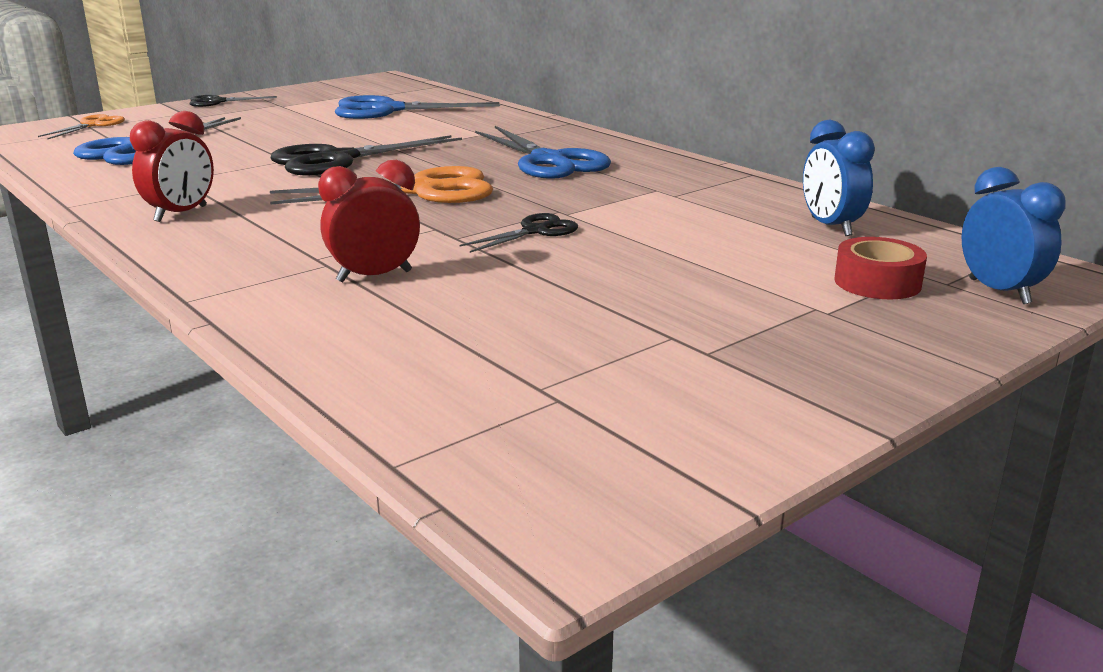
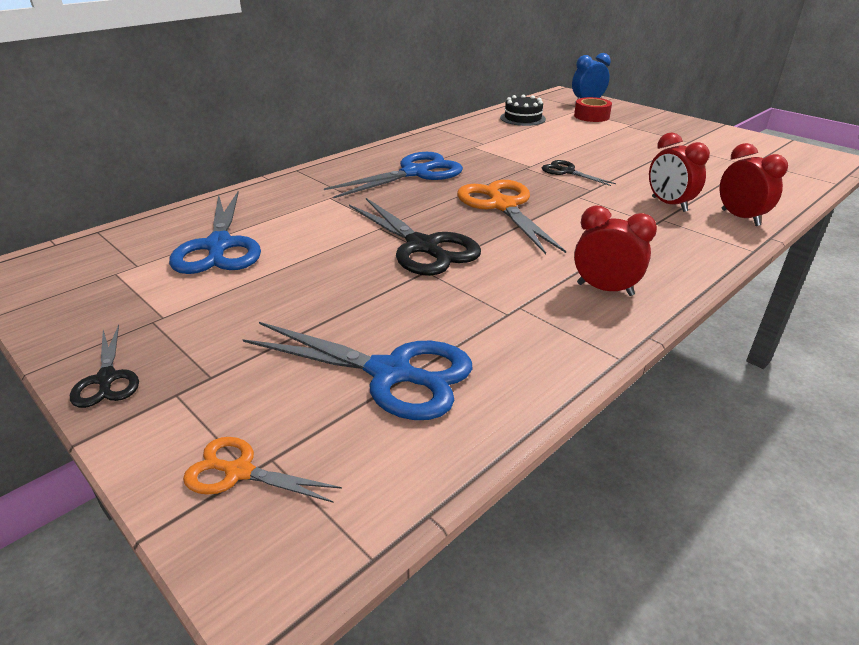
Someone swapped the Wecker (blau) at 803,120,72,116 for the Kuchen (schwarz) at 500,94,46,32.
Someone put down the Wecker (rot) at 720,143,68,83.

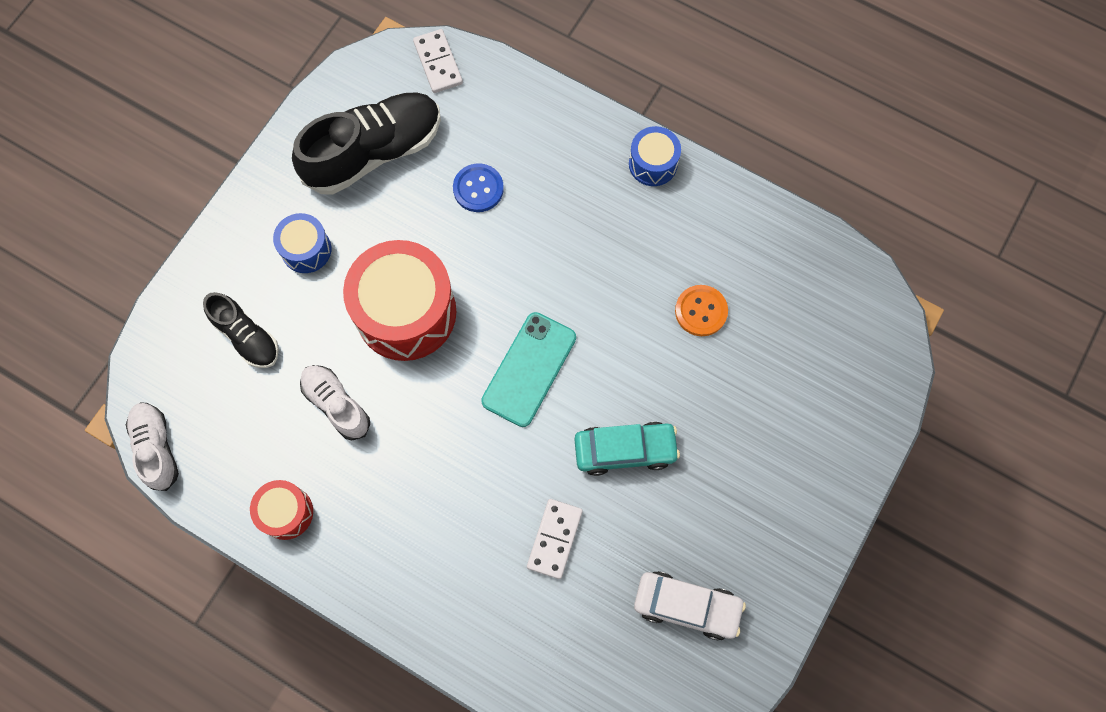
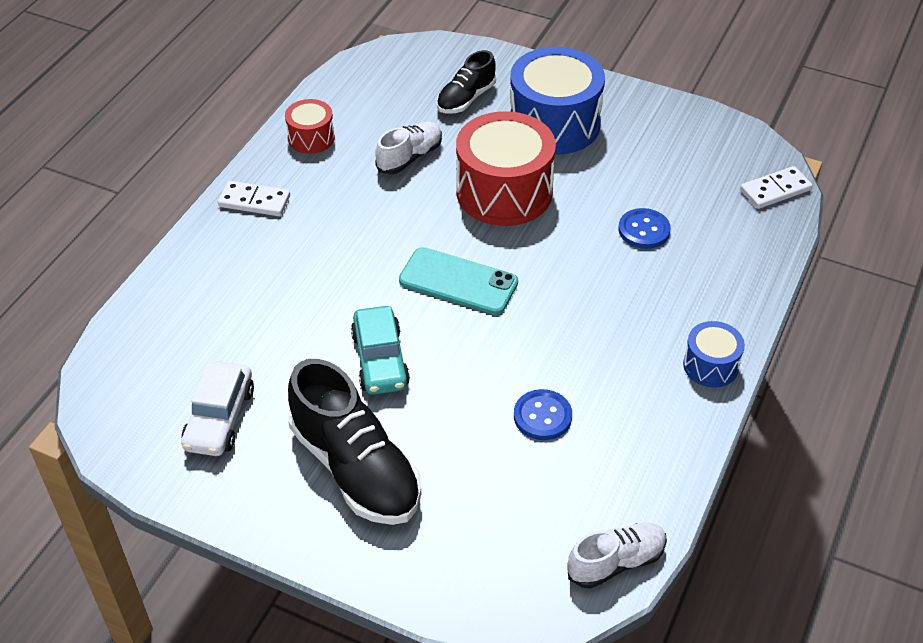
Someone carried the Dominostein (weiß) from 527,499,56,80 to 218,181,72,35.
Someone carried the Schuh (schwarz) from 292,92,149,103 to 288,359,133,166.
Someone scaled the Trommel (blau) at 273,213,58,60 by 1.98.
Someone repainted the Knopf (orange) at 675,285,53,51, which became the Knopf (blau) at 514,389,58,51.
Someone carried the Schuh (weiß) from 126,402,53,89 to 567,523,100,66.

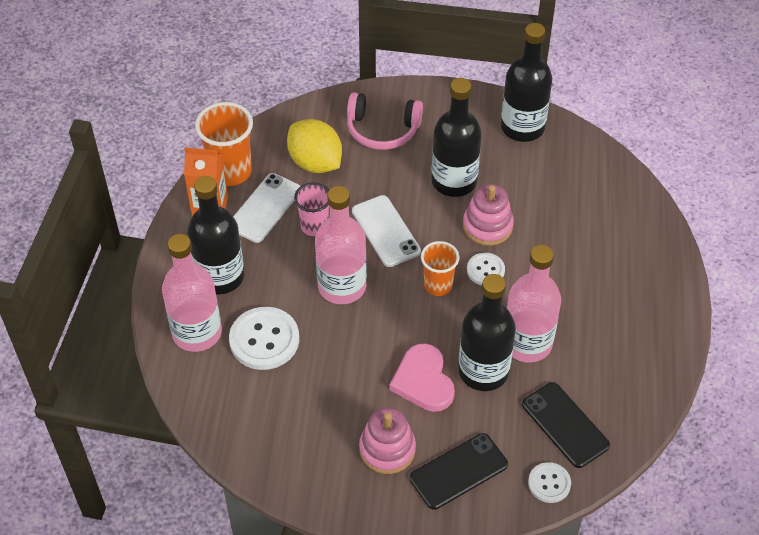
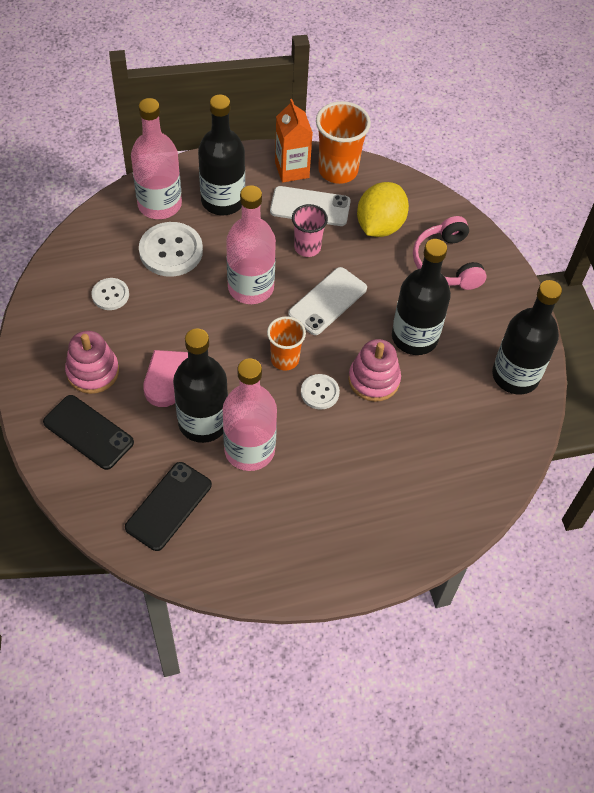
Someone carried the Knopf (weiß) from 528,462,43,41 to 92,278,37,32.

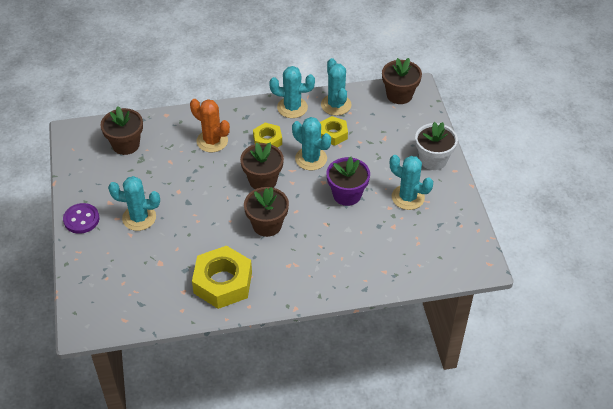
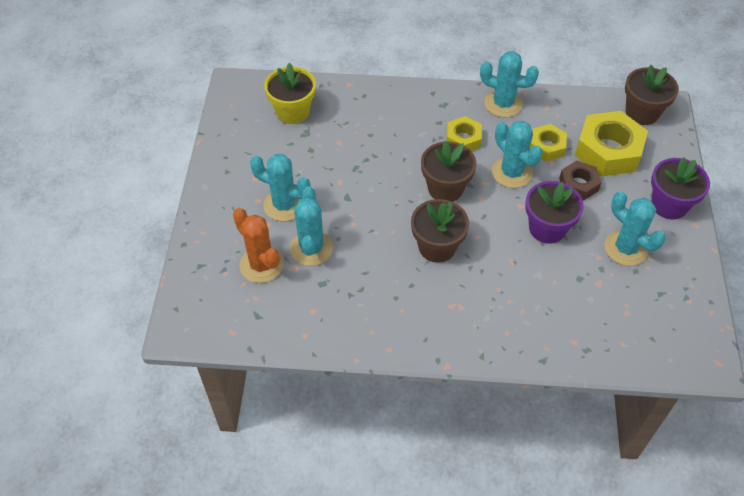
Someone carried the Kaktus (orange) from 190,99,40,53 to 233,208,51,75.
Someone repainted the Blumentopf (braun) at 101,106,42,49, which became the Blumentopf (gelb) at 264,63,52,61.
Someone carried the Kaktus (türkis) from 321,58,30,58 to 290,186,43,80.
Someone put down the Sechskantmutter (braun) at 559,161,42,40.
Someone carried the Sechskantmutter (gelb) from 192,245,60,64 to 575,111,73,65.
Someone repainted the Blumentopf (weiß) at 415,122,43,48, which became the Blumentopf (lila) at 651,158,59,62.
Someone took away the Knopf (lila) at 63,203,37,31.

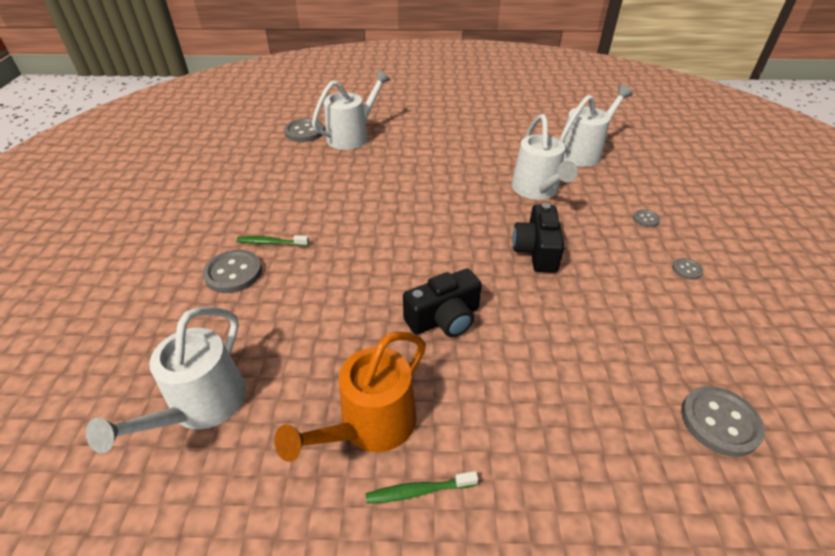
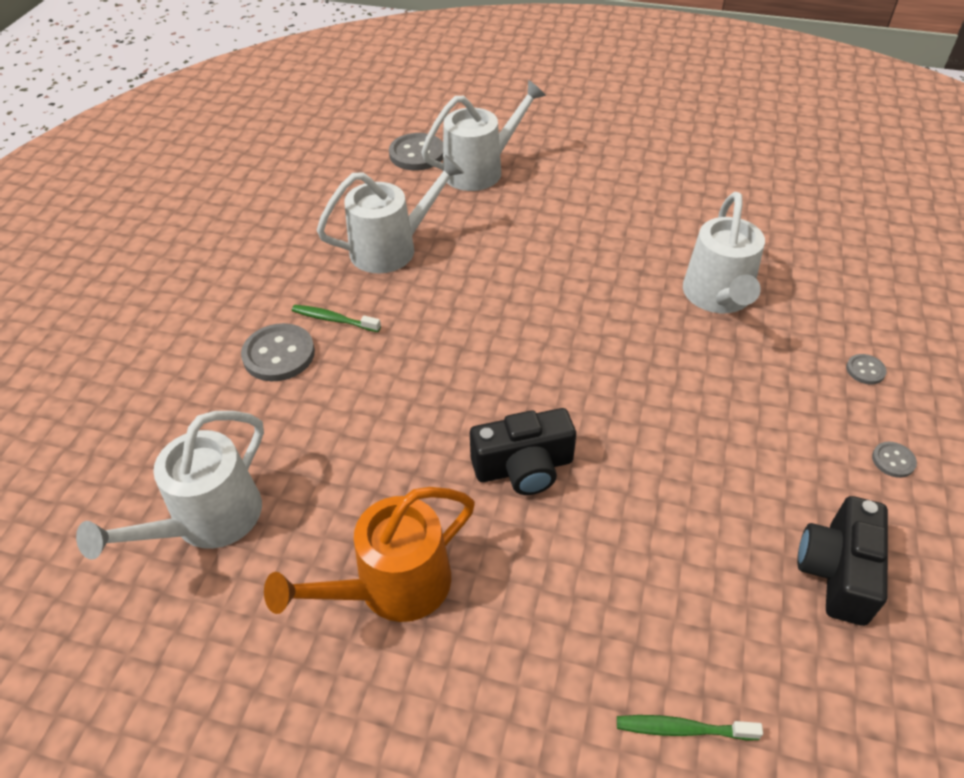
Someone carried the Gießkanne (weiß) from 560,85,73,82 to 317,155,147,119.
Someone carried the Zahnbürste (grün) from 366,471,112,32 to 617,715,146,26.
Someone carried the Kamera (schwarz) from 512,203,53,70 to 797,496,91,130.
Someone took away the Knopf (grau) at 681,386,84,71.

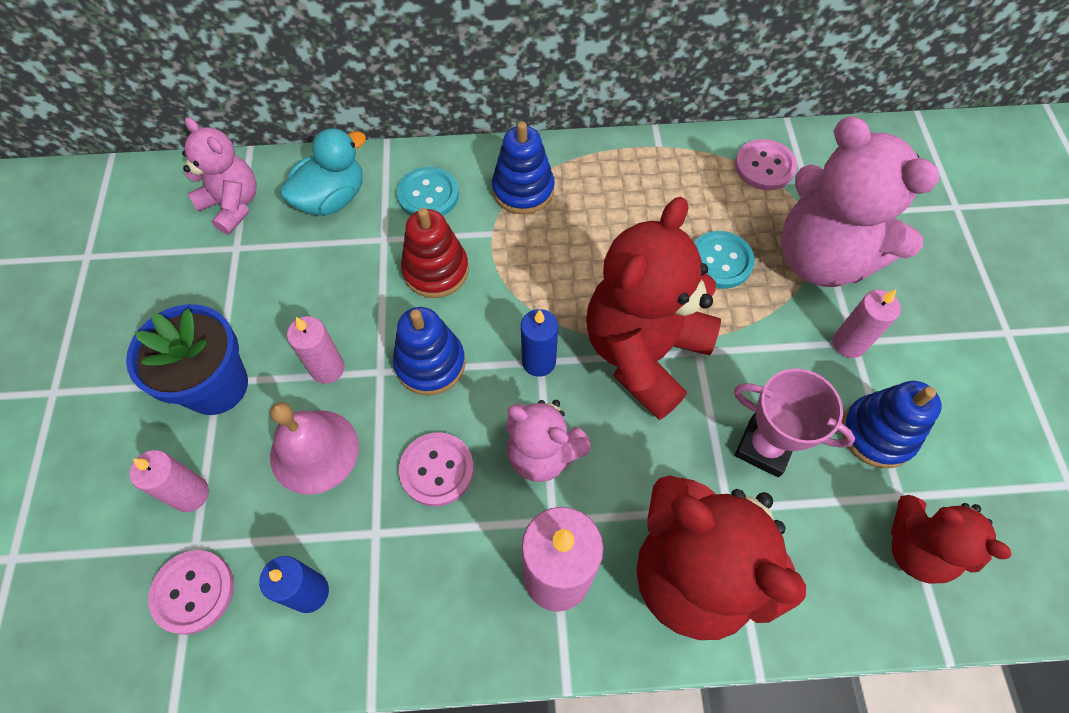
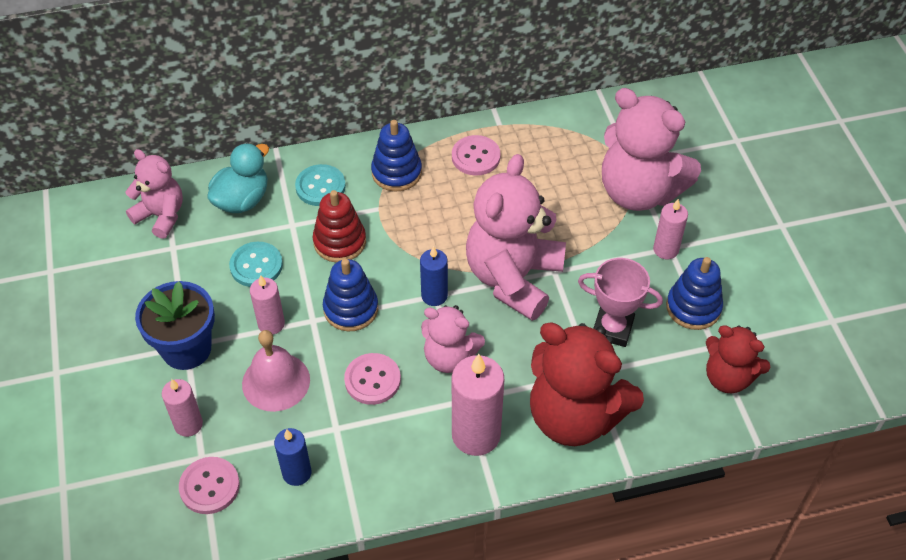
Someone carried the Knopf (türkis) from 694,231,61,58 to 229,242,54,45.
Someone carried the Knopf (rosa) from 735,139,62,51 to 452,135,49,41.
Someone repainted the Teddybär (rot) at 586,197,135,223, which became the Teddybär (rosa) at 466,154,100,167.

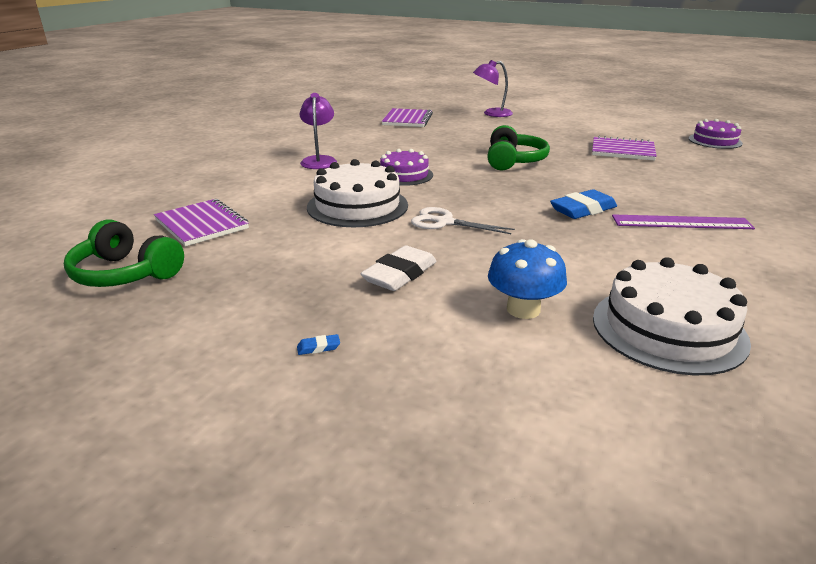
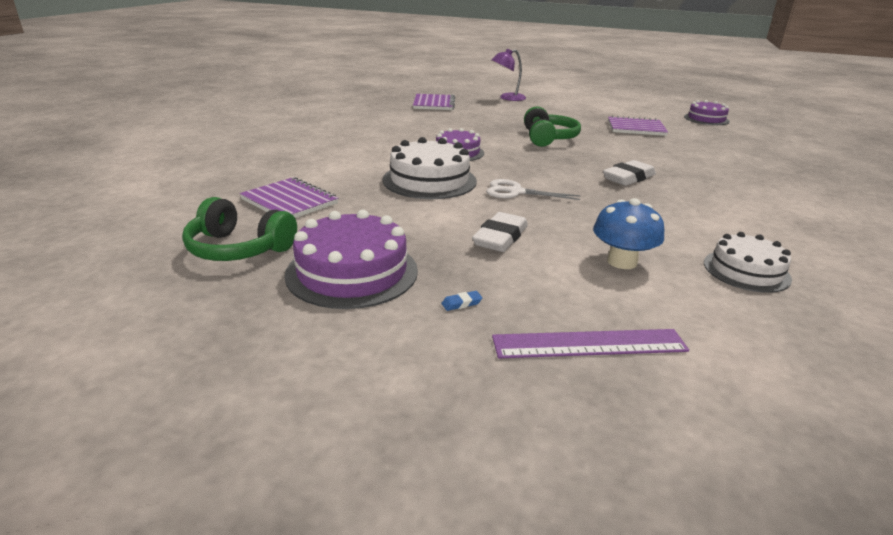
Someone put down the Kuchen (lila) at 285,210,133,99.
Someone carried the Lineal (lila) from 612,214,143,15 to 492,329,197,29.
Someone repainted the Radiergummi (blau) at 550,189,67,30, which became the Radiergummi (weiß) at 603,160,53,26.
Someone scaled the Kuchen (weiß) at 593,257,158,118 by 0.65.
Someone took away the Lampe (lila) at 300,93,37,76.

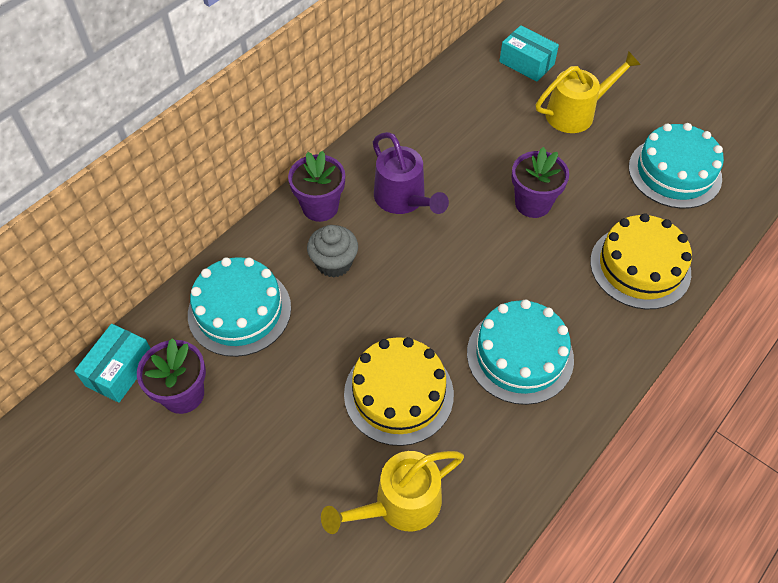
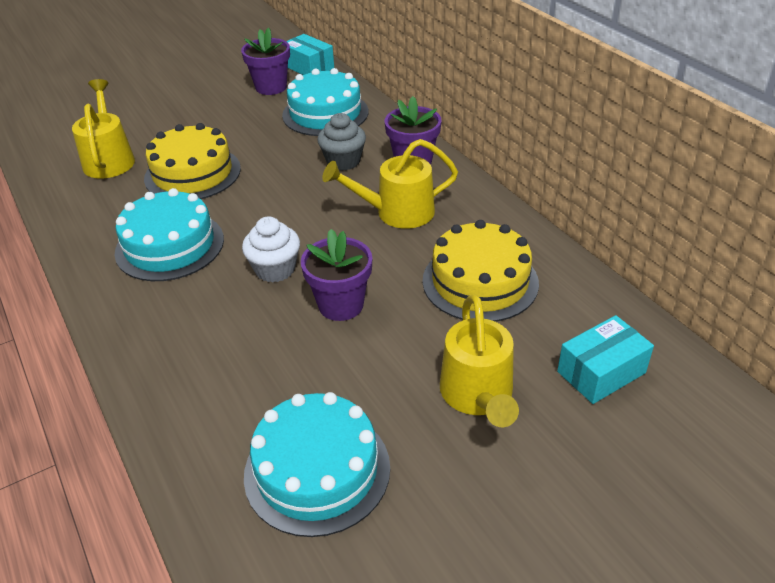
Someone put down the Muffin (weiß) at 242,216,58,66.
Someone repainted the Gießkanne (lila) at 373,132,76,82, which became the Gießkanne (gelb) at 322,139,136,90.
Someone carried the Kuchen (gelb) from 590,213,102,96 to 423,220,116,102.

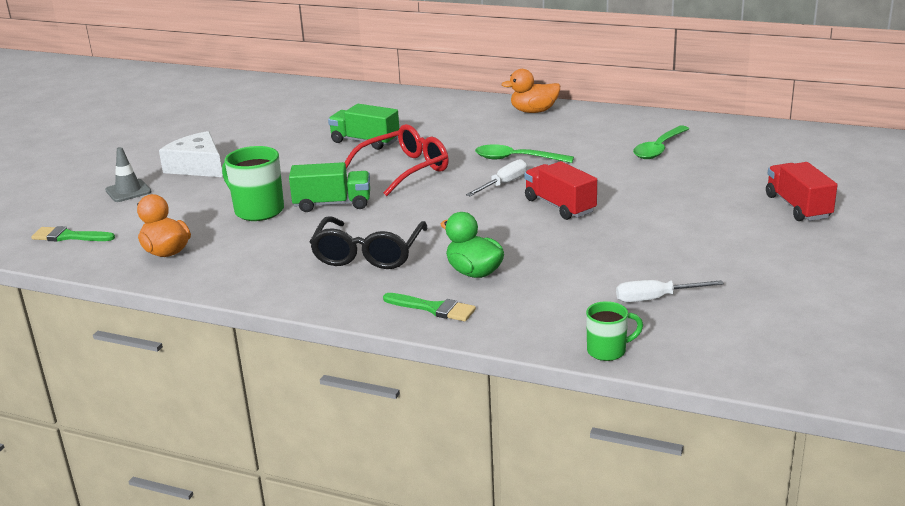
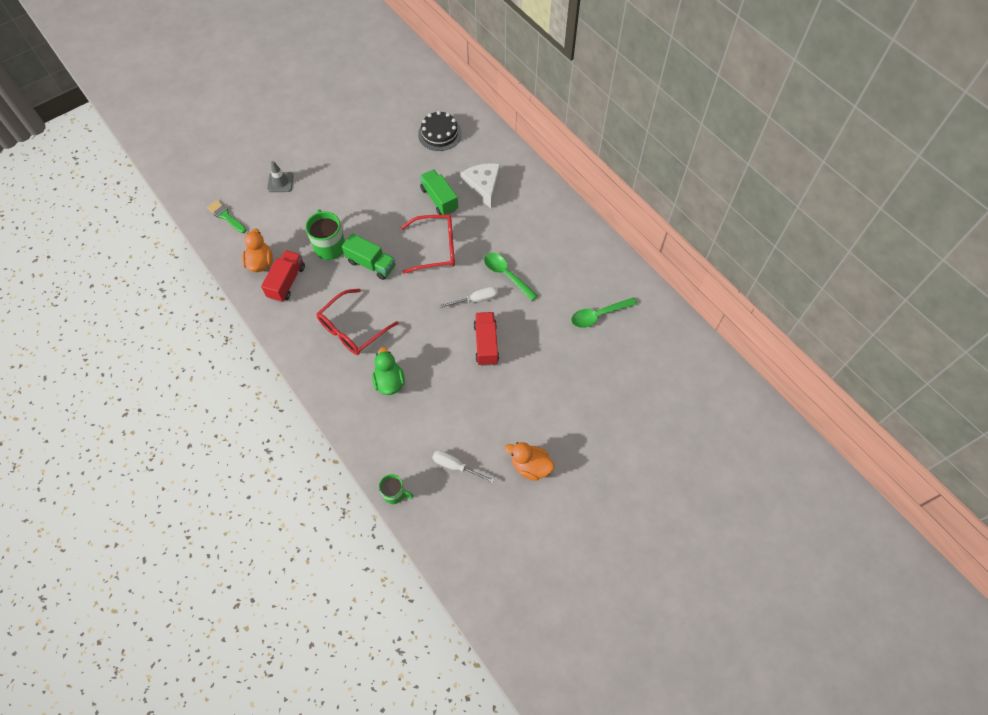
Someone carried the Lastwagen (rot) from 766,162,72,59 to 261,250,44,52.
Someone repainted the Brille (schwarz) at 310,216,118,53, which became the Brille (rot) at 317,289,82,66.
Someone put down the Kuchen (schwarz) at 418,111,44,40.
Someone carried the Käse (weiß) from 159,131,64,46 to 461,163,39,45.
Someone carried the Ente (orange) from 501,69,59,44 to 505,442,49,39.
Someone took away the Pinsel (grün) at 383,293,93,29.

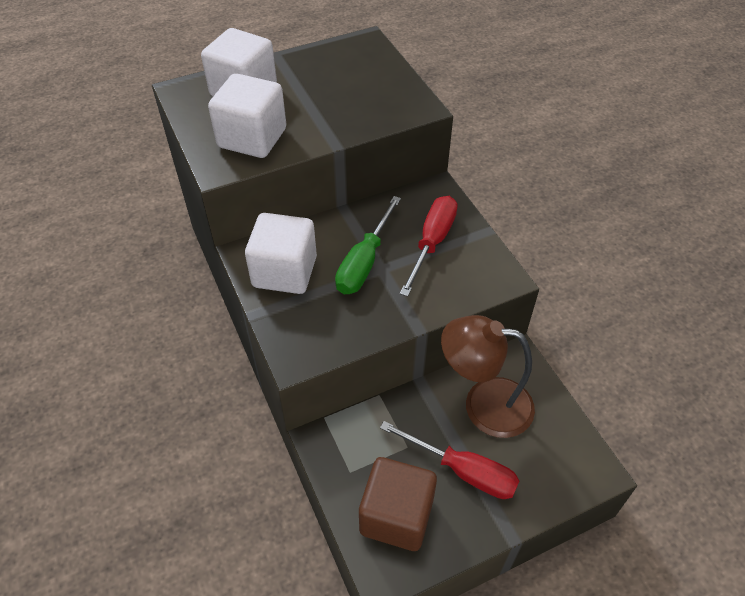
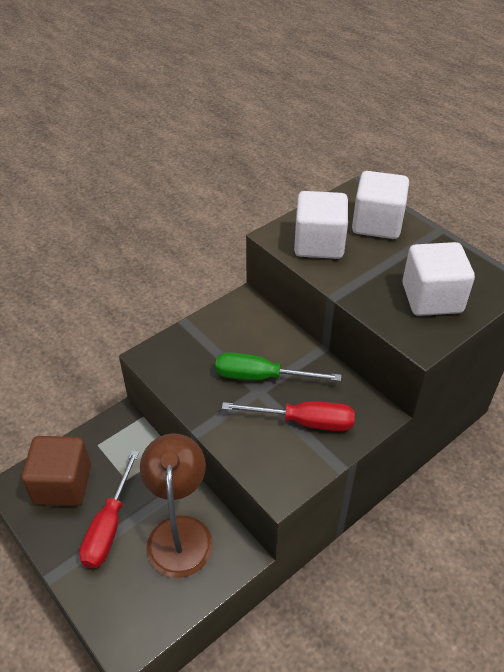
Someone carried the Kubus (weiß) from 245,213,72,81 to 402,242,73,74.

